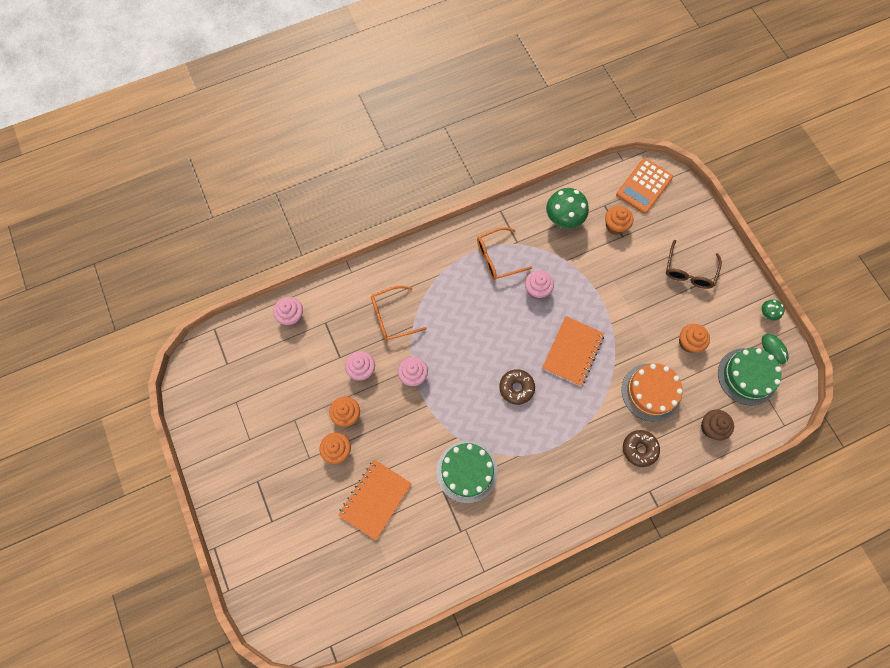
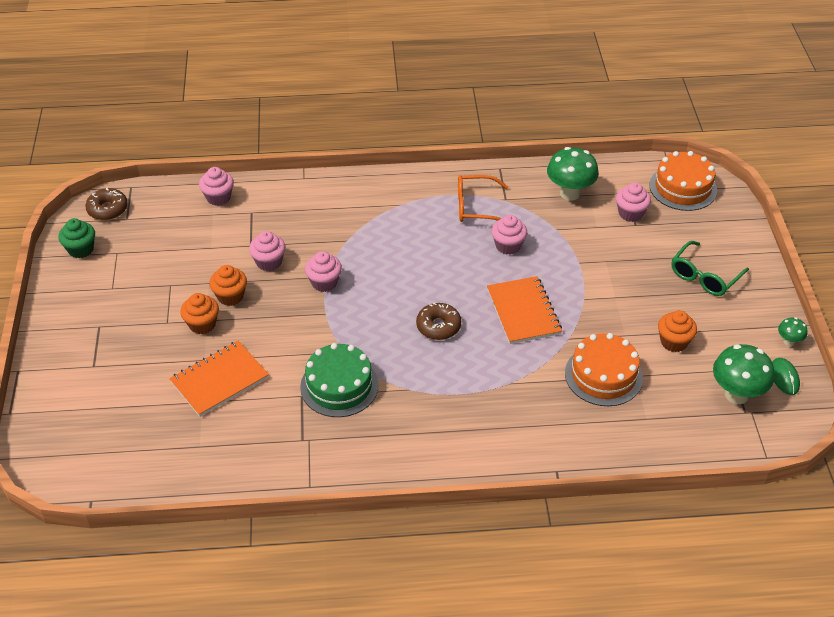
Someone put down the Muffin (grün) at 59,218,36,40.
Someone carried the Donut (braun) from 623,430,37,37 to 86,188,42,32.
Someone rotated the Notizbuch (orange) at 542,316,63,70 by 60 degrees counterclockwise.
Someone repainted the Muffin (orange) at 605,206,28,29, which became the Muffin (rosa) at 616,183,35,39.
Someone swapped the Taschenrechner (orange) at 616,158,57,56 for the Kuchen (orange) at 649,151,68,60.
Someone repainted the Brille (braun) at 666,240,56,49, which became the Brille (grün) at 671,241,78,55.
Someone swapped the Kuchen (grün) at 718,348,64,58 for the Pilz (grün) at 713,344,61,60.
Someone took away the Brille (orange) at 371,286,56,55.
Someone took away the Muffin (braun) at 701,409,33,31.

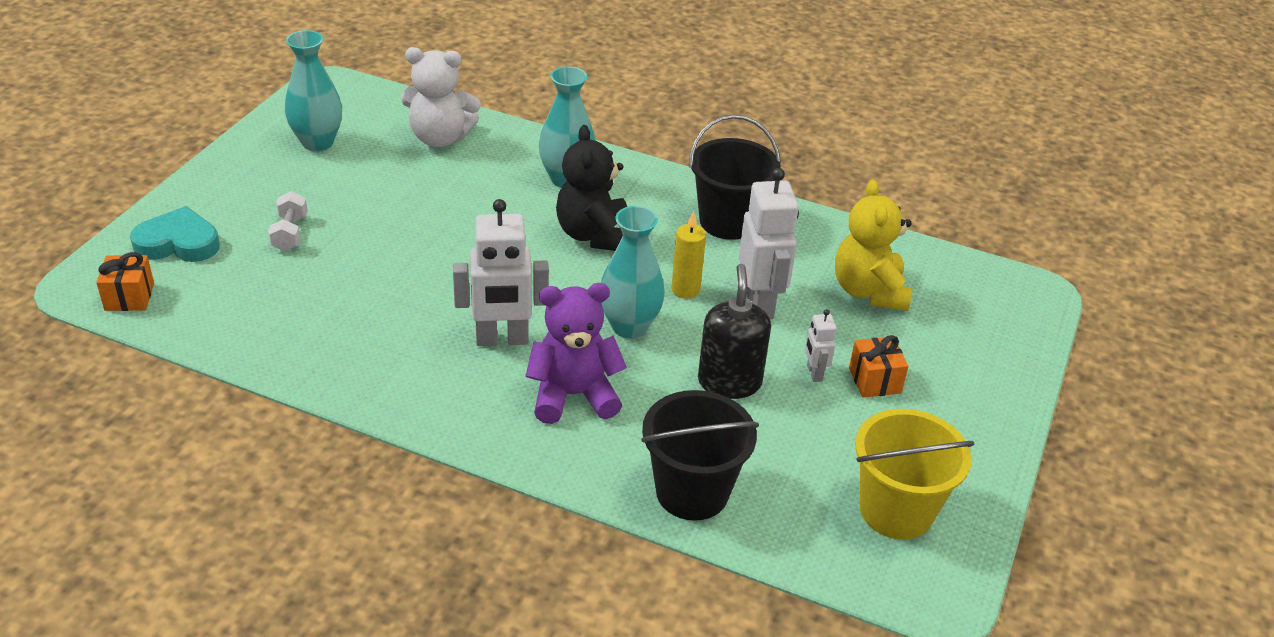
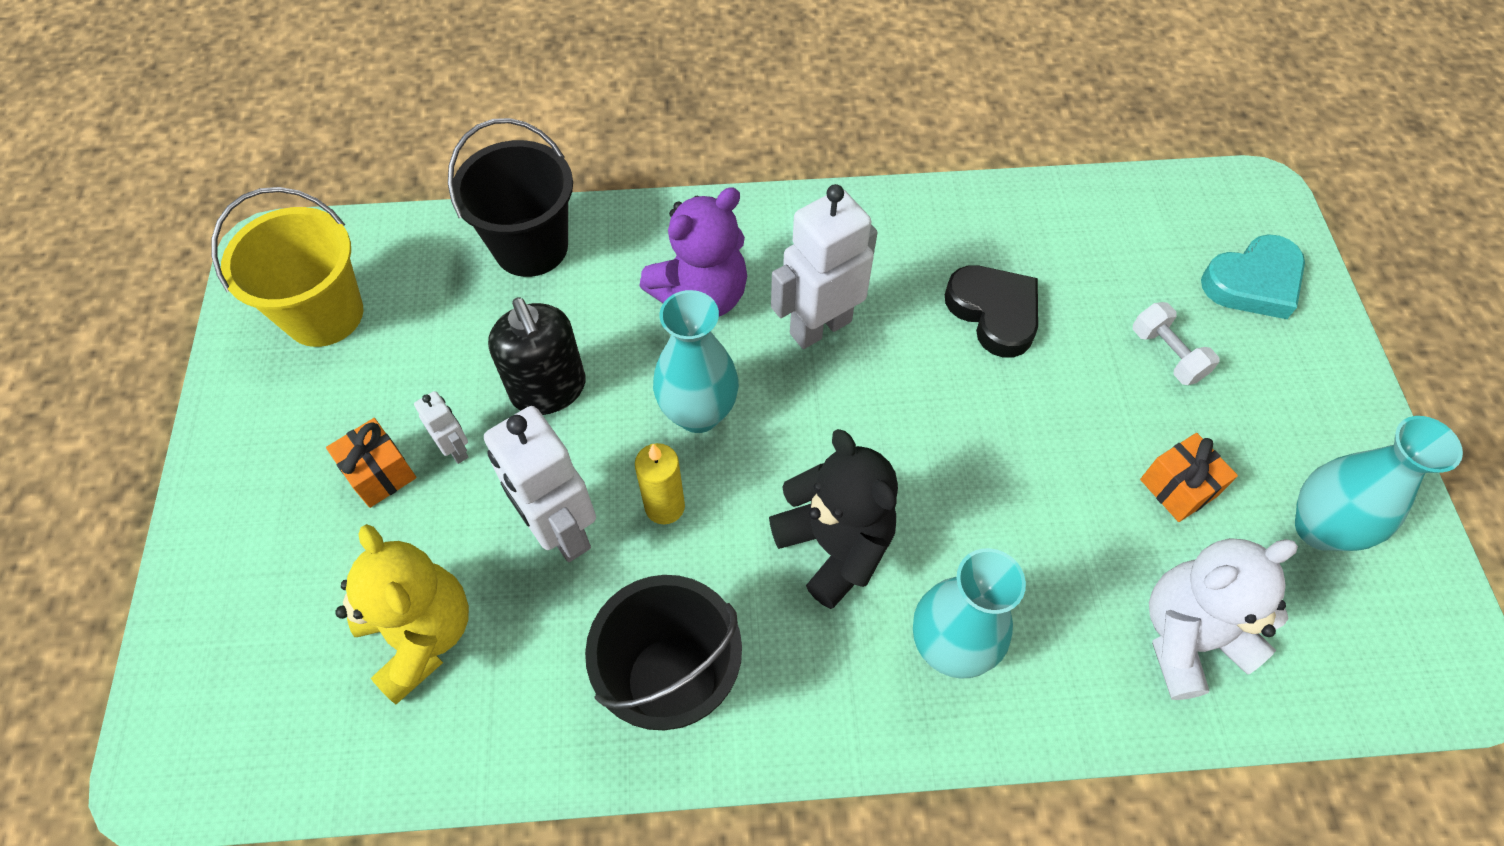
Someone put down the Herz (schwarz) at 945,265,93,93.
Someone carried the Geschenk (orange) from 96,252,58,59 to 1140,433,98,89.

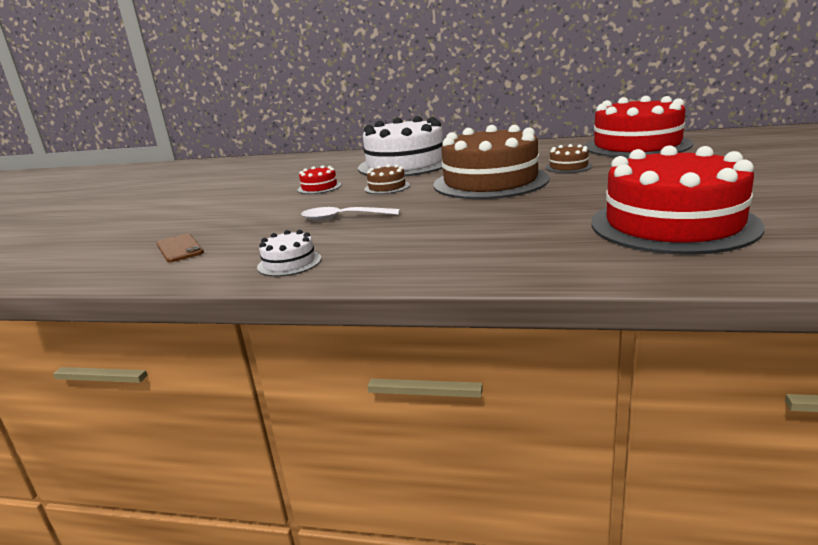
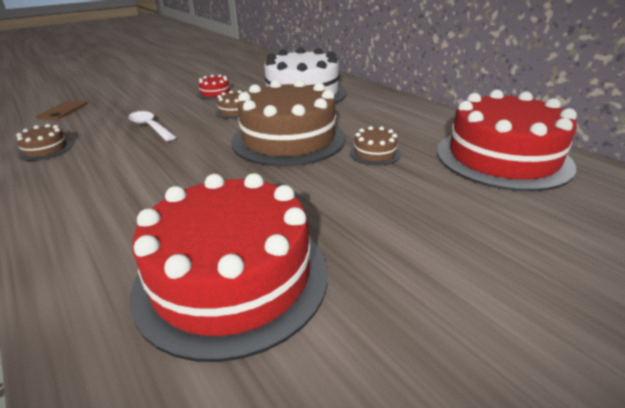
Someone repainted the Kuchen (weiß) at 257,230,64,47, which became the Kuchen (braun) at 16,124,56,37.

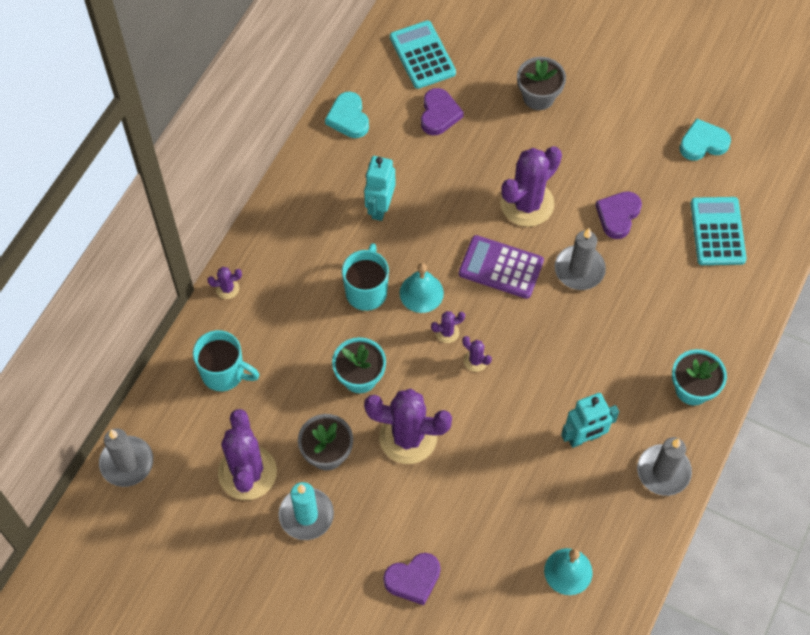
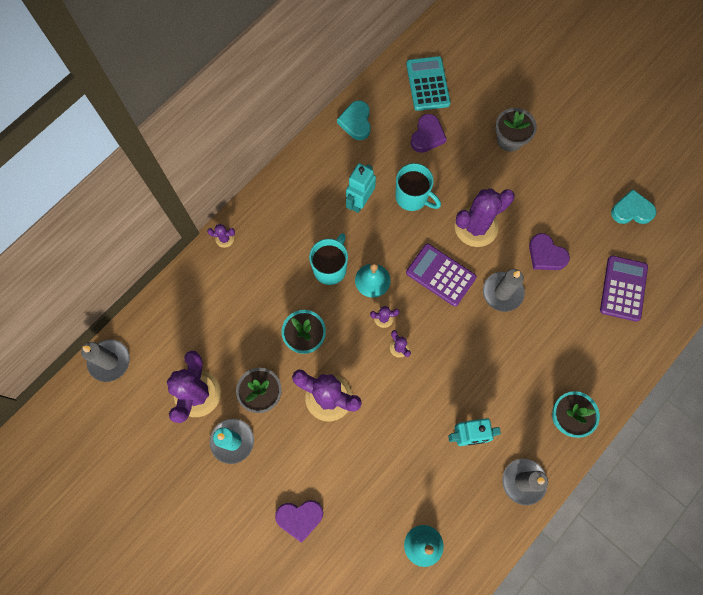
Someone carried the Tasse (türkis) from 193,330,67,61 to 395,163,46,48.
Someone rotated the Herz (lila) at 595,191,47,48 by 90 degrees counterclockwise.
Someone repainted the Taschenrechner (türkis) at 691,197,56,68, which became the Taschenrechner (lila) at 600,256,48,66.

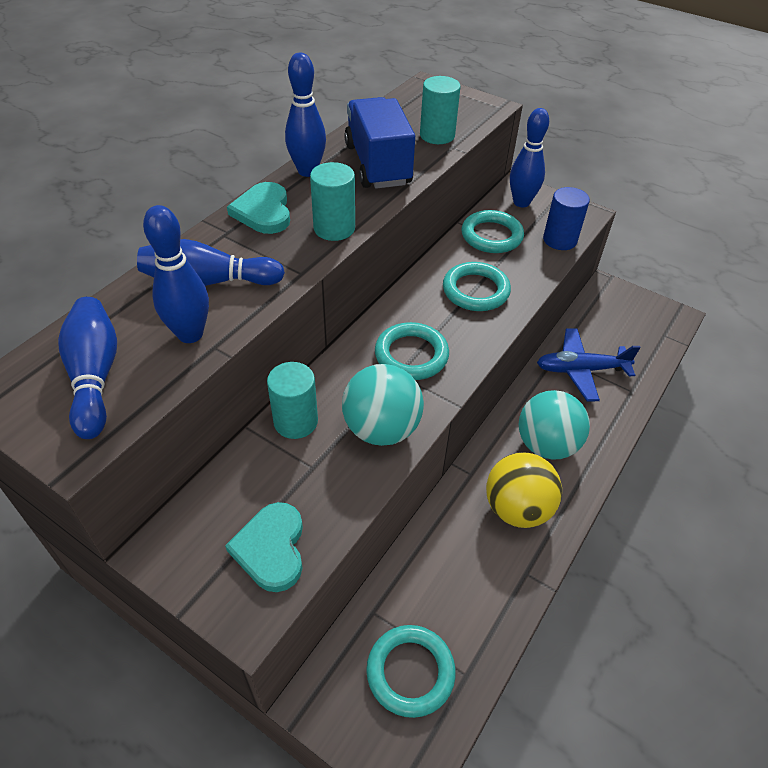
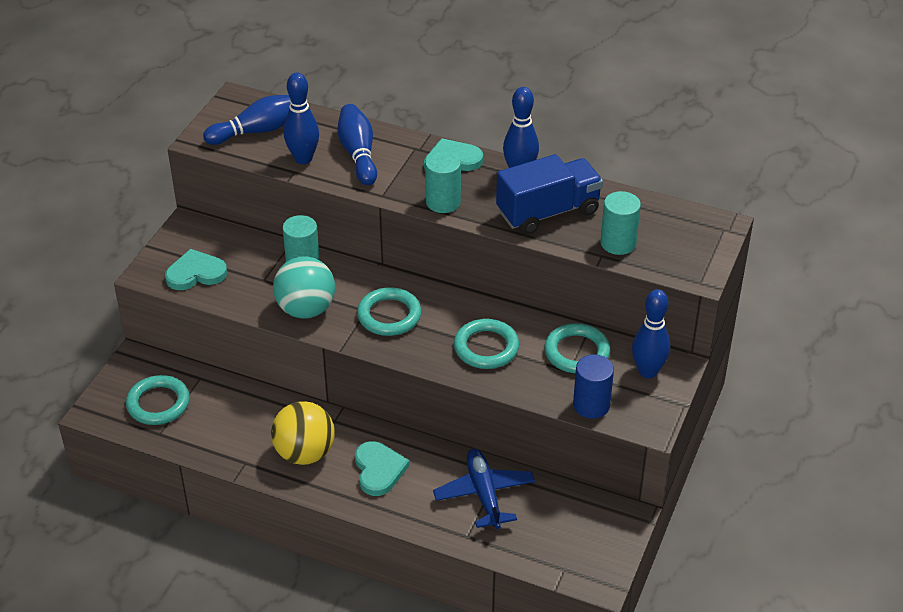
Someone swapped the Ball (türkis) at 519,390,71,70 for the Herz (türkis) at 355,441,55,55.

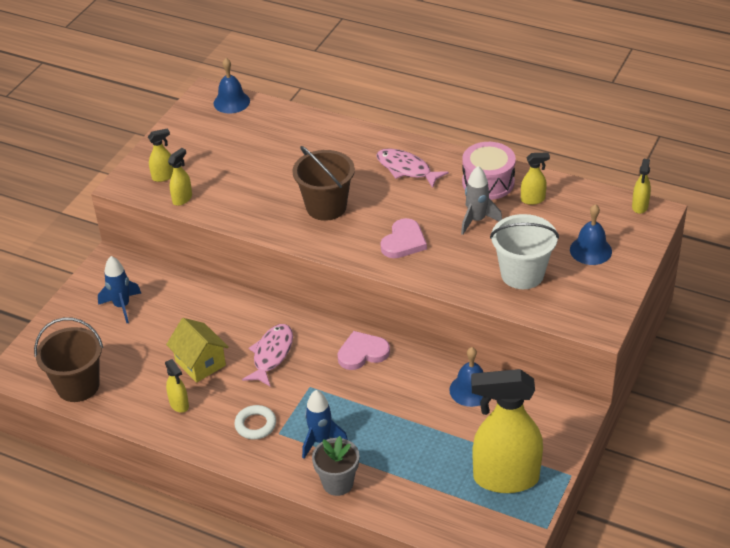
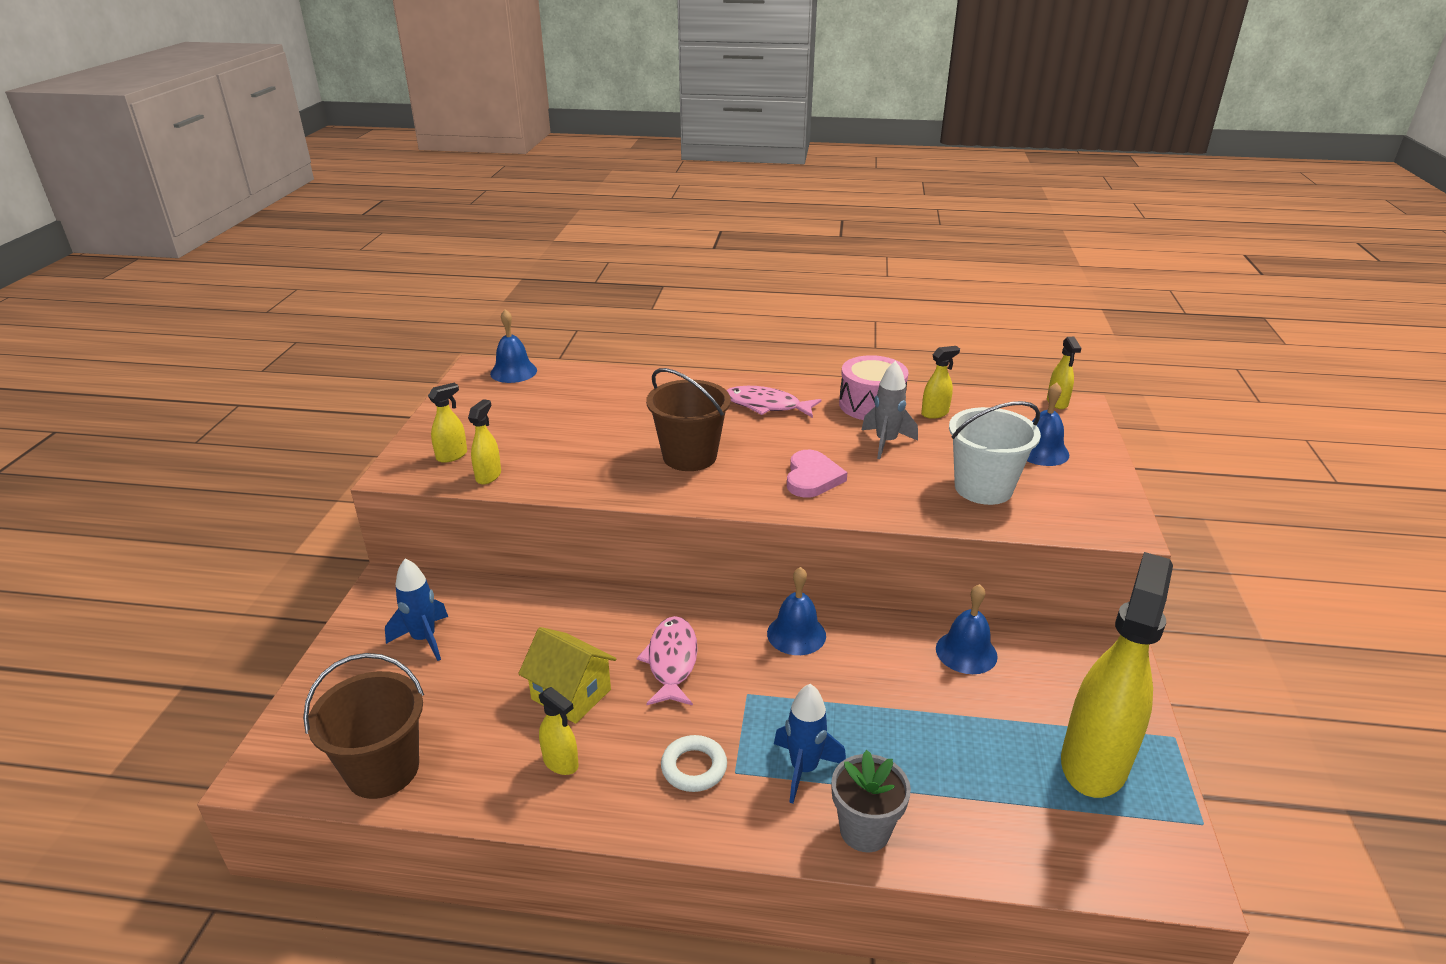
Someone swapped the Herz (rosa) at 337,331,53,39 for the Glocke (blau) at 767,567,59,88.
Someone rotated the Sprühflasche (gelb) at 471,369,72,124 by 135 degrees clockwise.

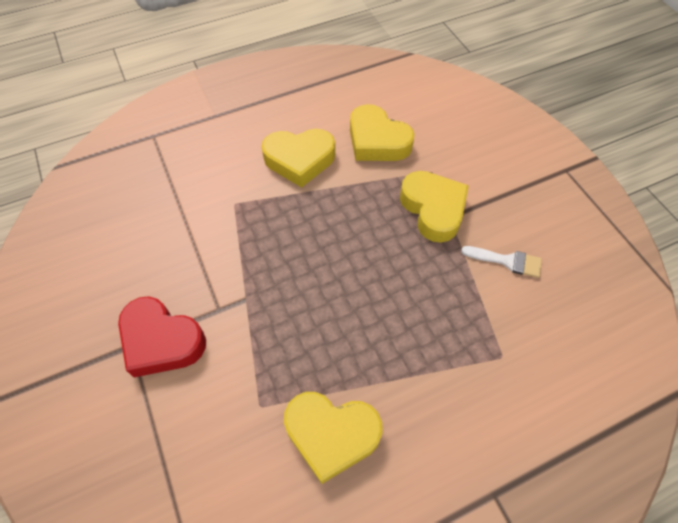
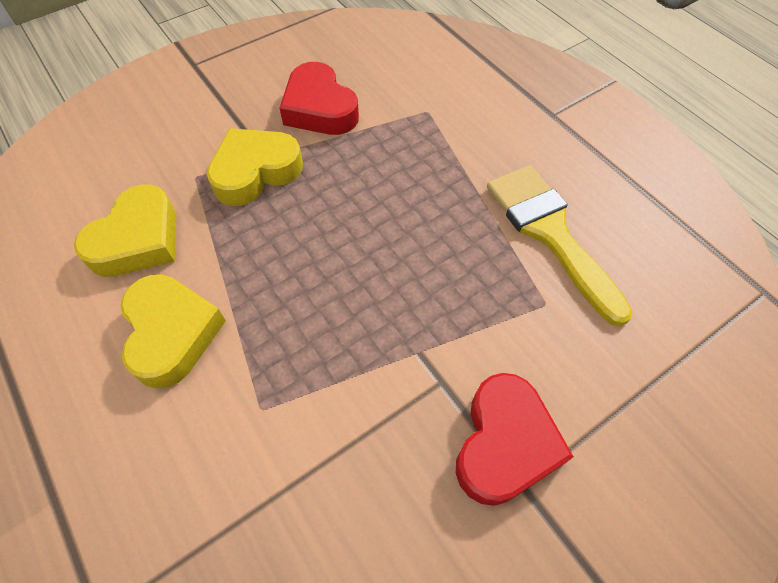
Someone swapped the Pinsel (weiß) at 461,246,81,32 for the Herz (rot) at 279,62,80,73.
Someone swapped the Herz (gelb) at 284,392,99,92 for the Pinsel (gelb) at 487,165,146,162.

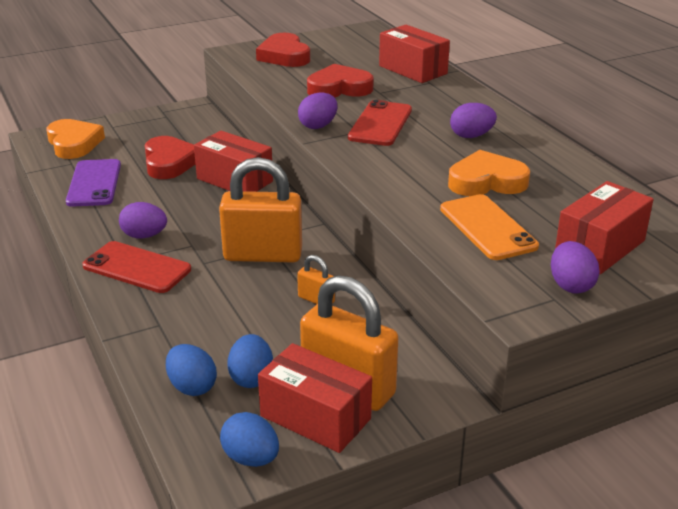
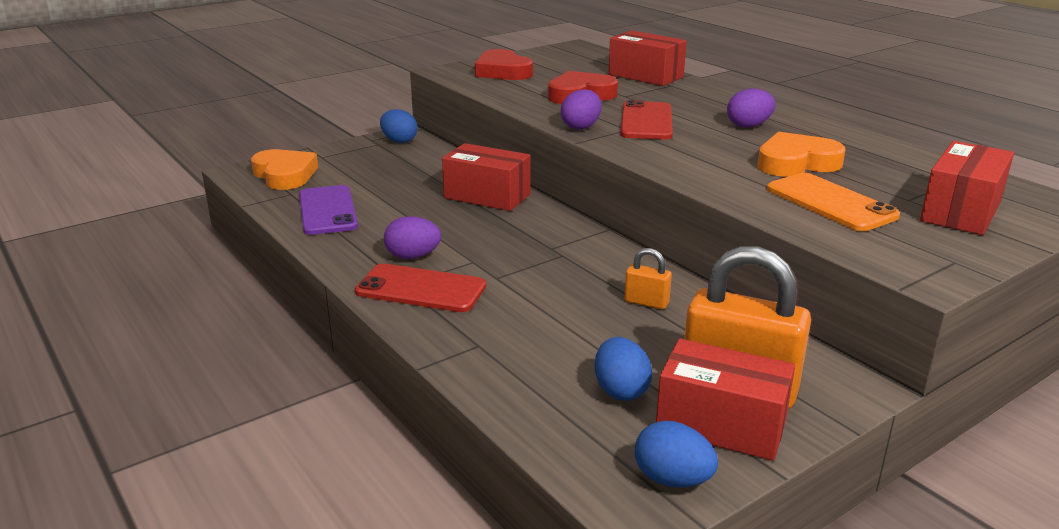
Someone carried the Ei (blau) from 166,344,51,52 to 380,109,38,34.
Someone took away the Herz (rot) at 145,136,51,43.
Someone took away the Vorhängeschloss (orange) at 219,157,83,106.
Someone took away the Ei (lila) at 551,241,49,53.

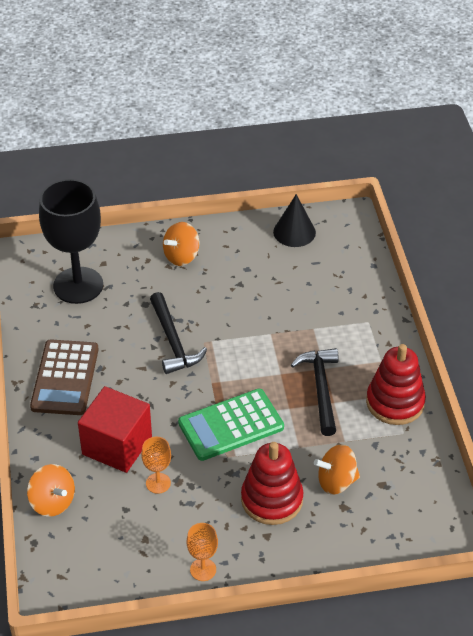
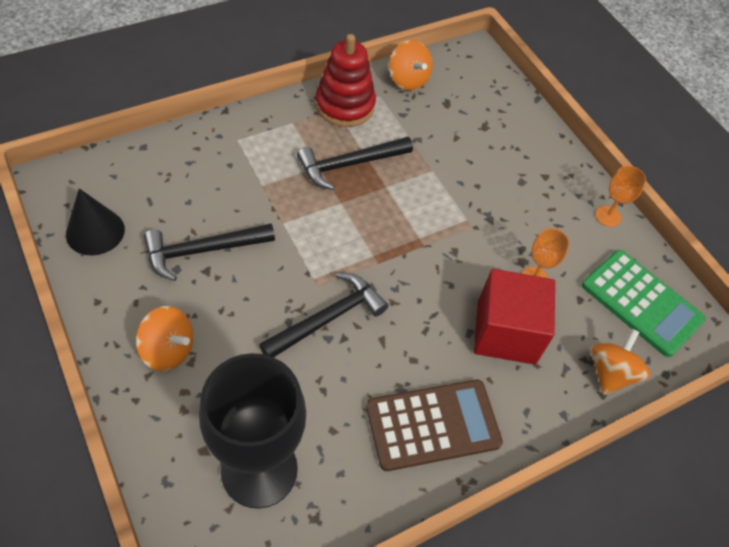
Someone put down the Hammer (schwarz) at 144,223,131,58.
Someone carried the Kreisel (orange) from 314,444,46,51 to 389,40,44,51.
Someone carried the Taschenrechner (grün) from 178,389,106,72 to 582,250,124,107.
Someone took away the Stapelspielzeug (rot) at 241,442,62,83.

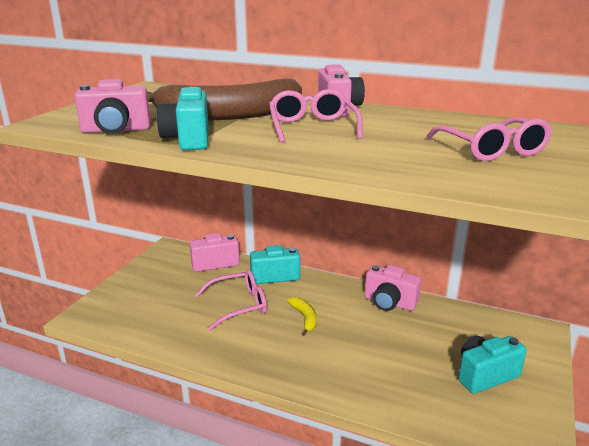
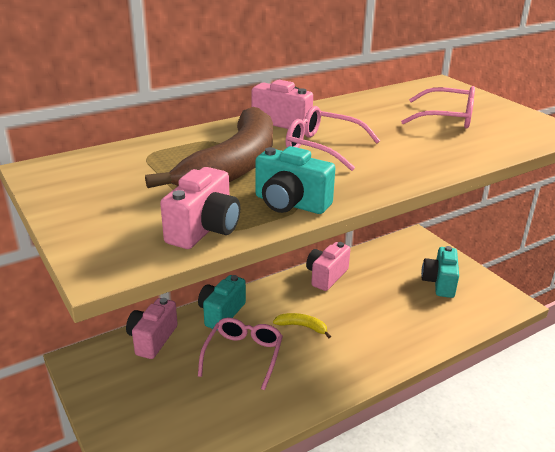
Someone rotated the Kamera (rosa) at 365,265,56,46 by 150 degrees clockwise.

